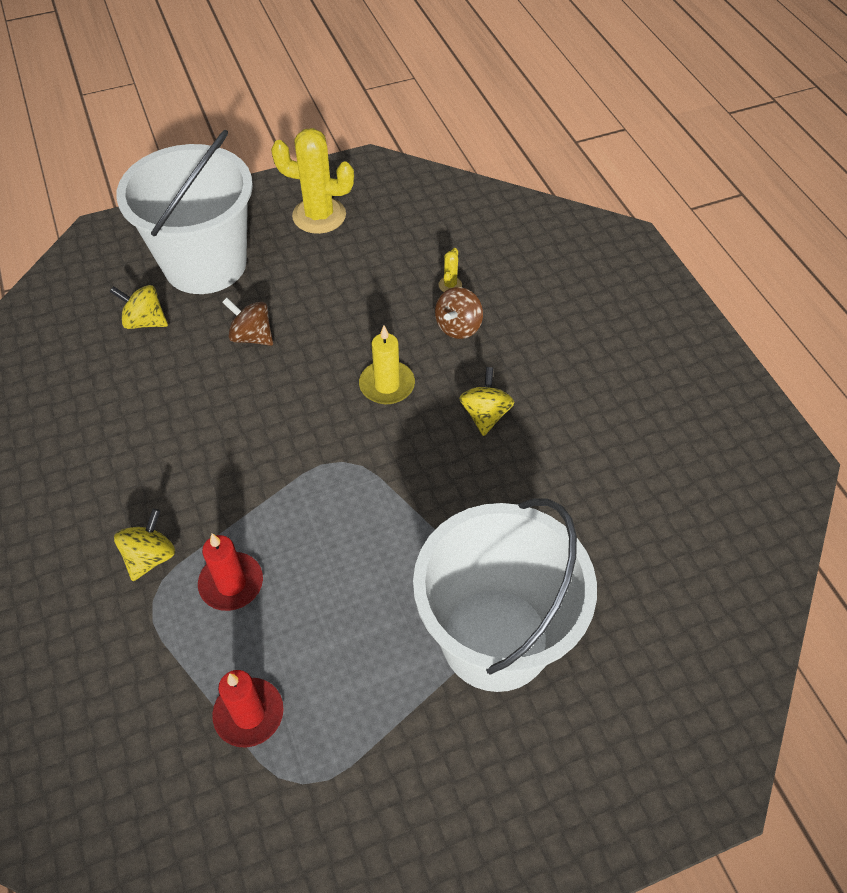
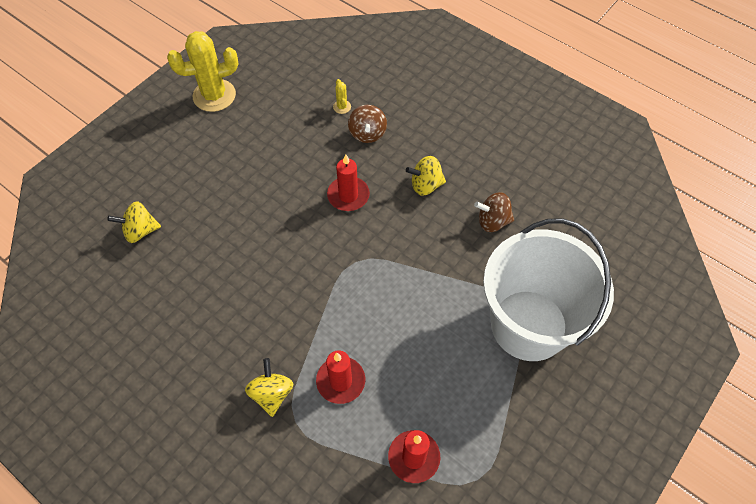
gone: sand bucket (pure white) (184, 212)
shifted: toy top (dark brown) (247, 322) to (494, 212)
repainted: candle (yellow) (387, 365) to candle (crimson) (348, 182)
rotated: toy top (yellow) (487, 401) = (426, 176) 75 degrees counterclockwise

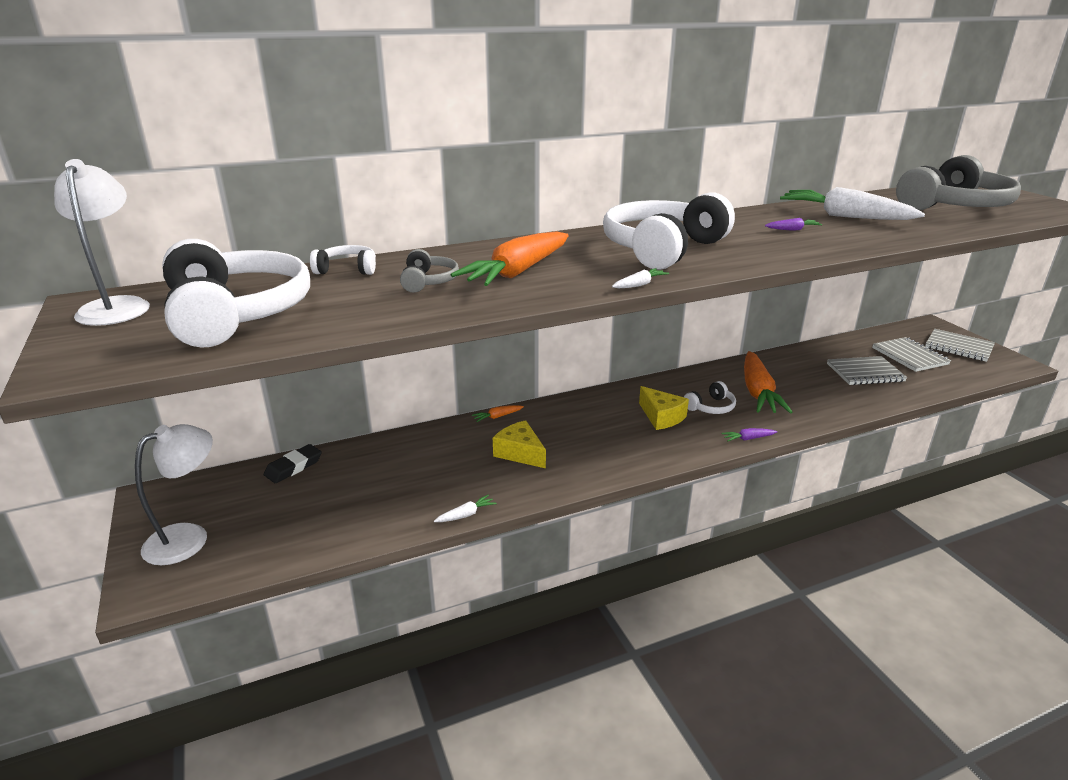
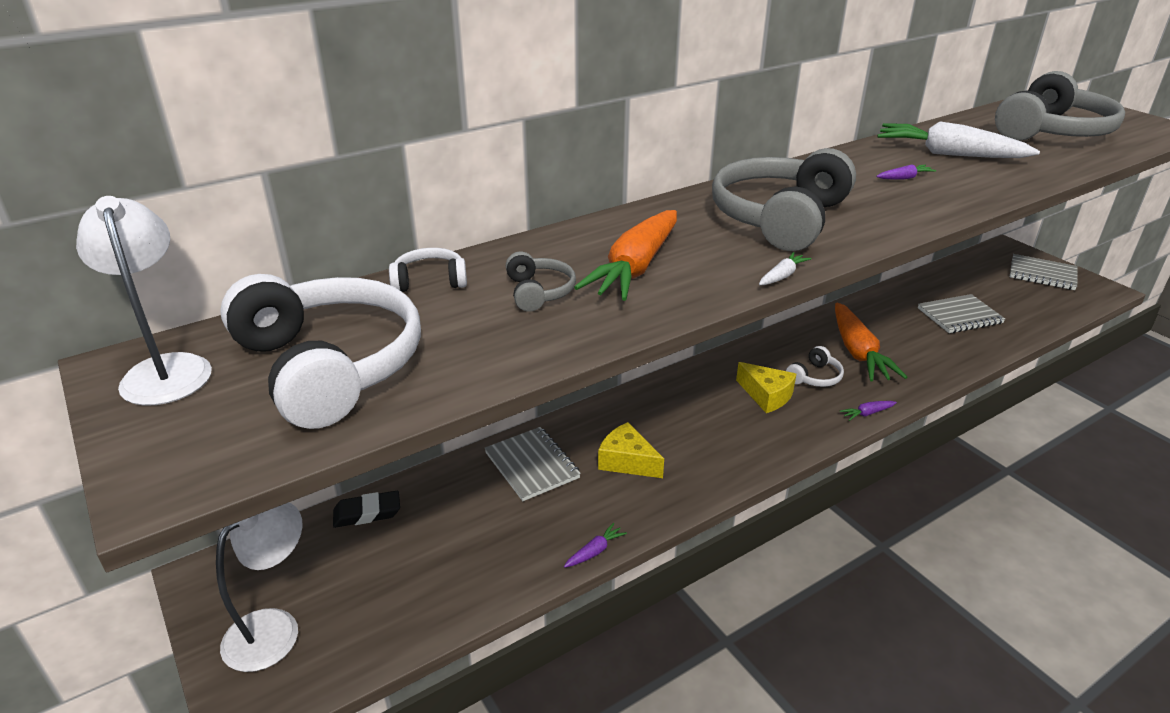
gone: root vegetable (orange) (498, 413)
shifted: notebook (gray) (911, 354) to (532, 464)
repainted: root vegetable (pure white) (465, 508) to root vegetable (royal purple) (595, 545); headset (pure white) (669, 231) to headset (gray) (784, 199)
rotated: pencil eraser (jet-black) (293, 463) = (366, 509) 45 degrees clockwise

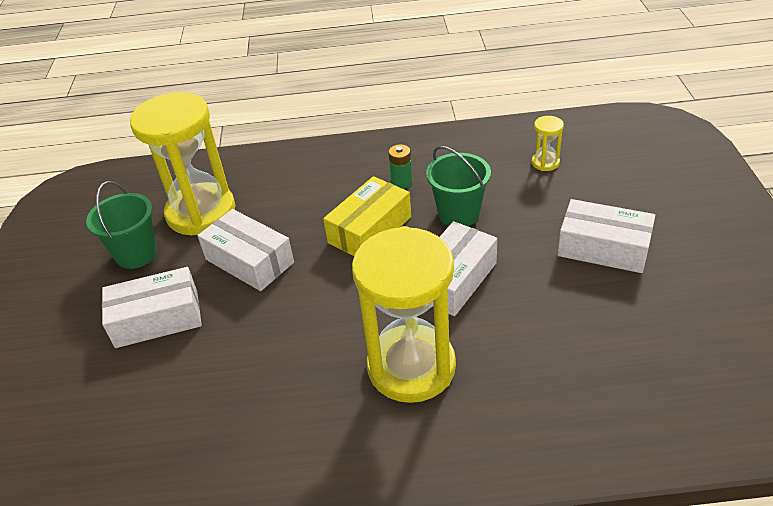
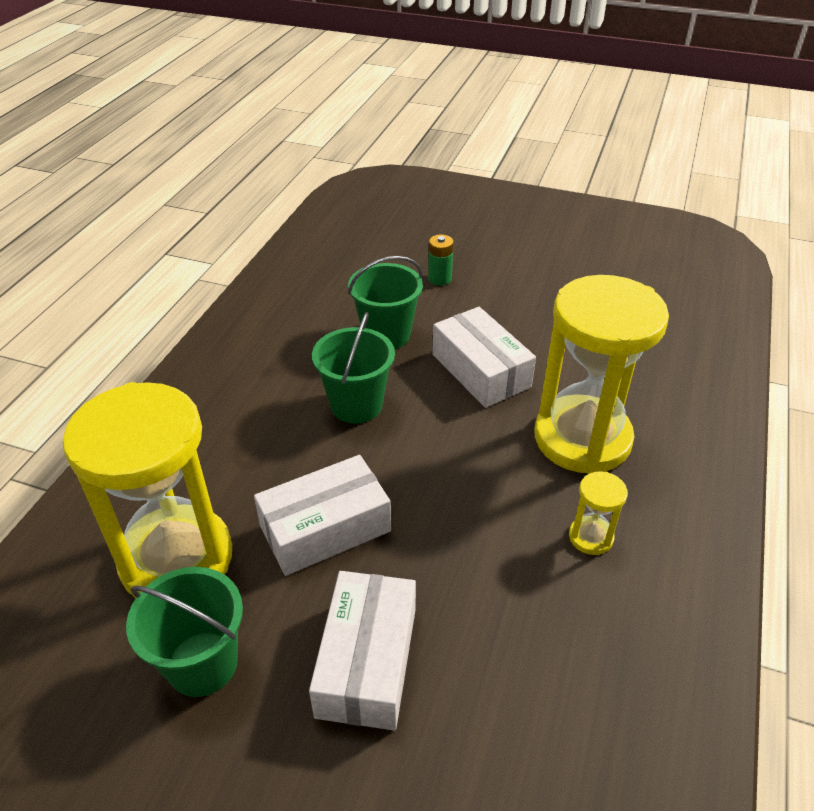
gone: box (pure white) (606, 236)
shifted: battery (emerald) (400, 167) to (441, 260); sandglass (yellow) (548, 143) to (598, 513)
swapped: box (yellow) (367, 216) to sand bucket (emerald) (353, 368)

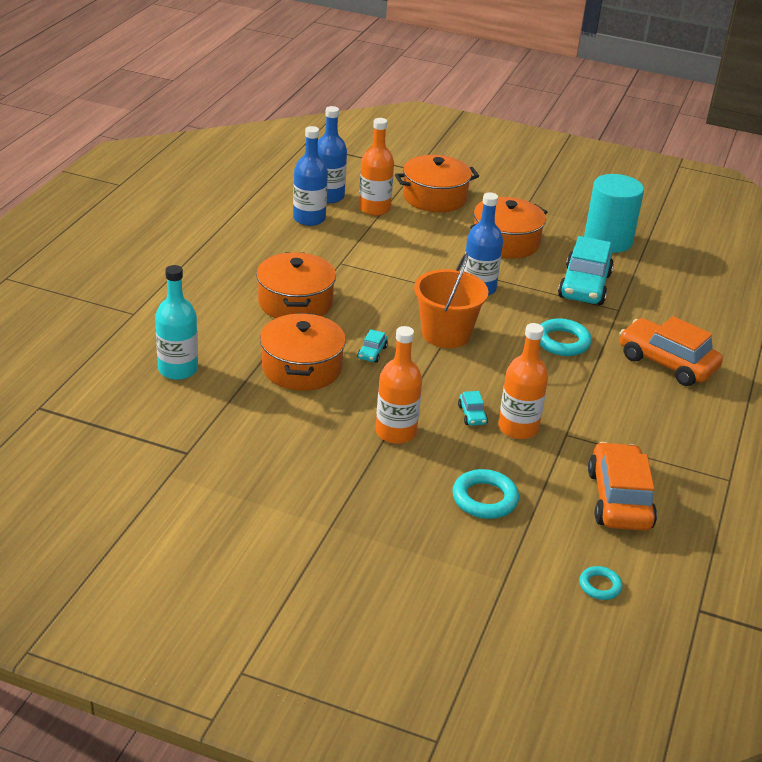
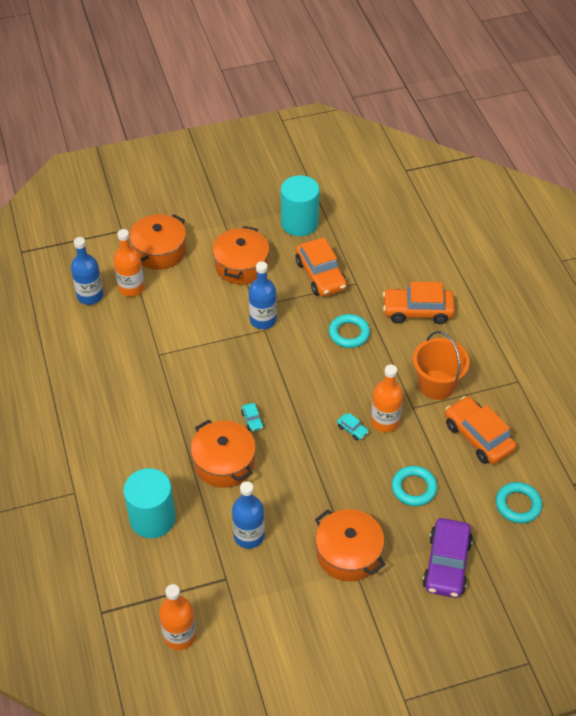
new: automobile (royal purple) (448, 558)
shifted: drink bottle (orange) (399, 385) to (177, 617); drink bottle (cobalt) (310, 176) to (248, 515); cooking pot (orange) (296, 285) to (350, 545); sand bucket (orange) (451, 300) to (441, 365)
swapped: drink bottle (teal) (176, 322) to cylinder shape (teal) (150, 503)
repainted: automobile (teal) (586, 270) to automobile (orange) (321, 266)
scaled: ring (teal) (600, 583) = (519, 502) x1.67

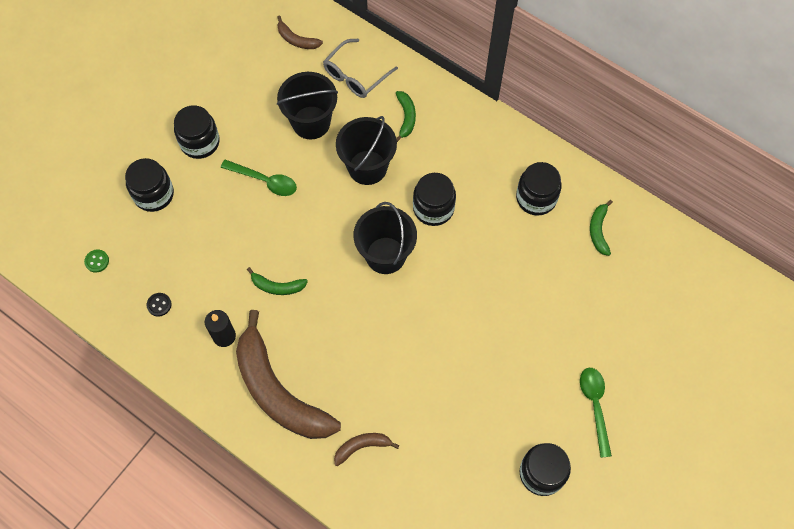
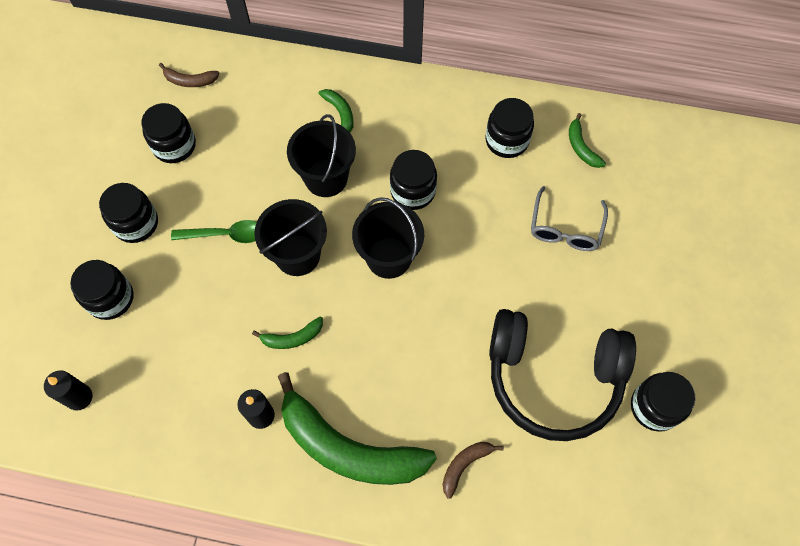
gone: sewing button (jet-black) (159, 305); teaspoon (emerald) (596, 413)
new: jam jar (jet-black) (168, 133); headset (jet-black) (562, 375)
shifted: sand bucket (jet-black) (307, 105) to (290, 237); spectacles (gray) (360, 68) to (569, 218)
swapped: sewing button (emerald) (96, 261) to candle (jet-black) (68, 390)
repainted: toy banana (dark brown) (288, 374) to toy banana (emerald) (357, 428)

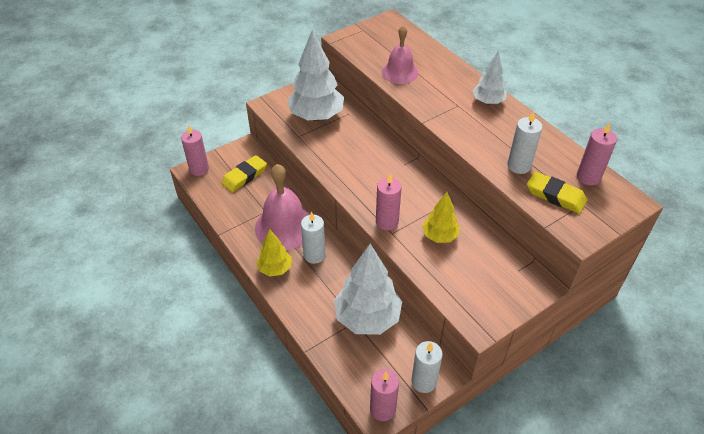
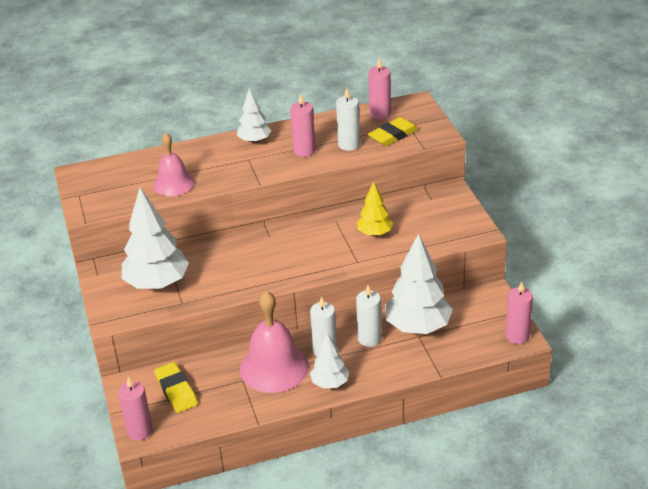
shifted: candle (rose-pink) (389, 202) to (303, 125); candle (pure white) (427, 367) to (369, 316)
repainted: toy tree (yellow) (274, 253) to toy tree (pure white) (329, 361)

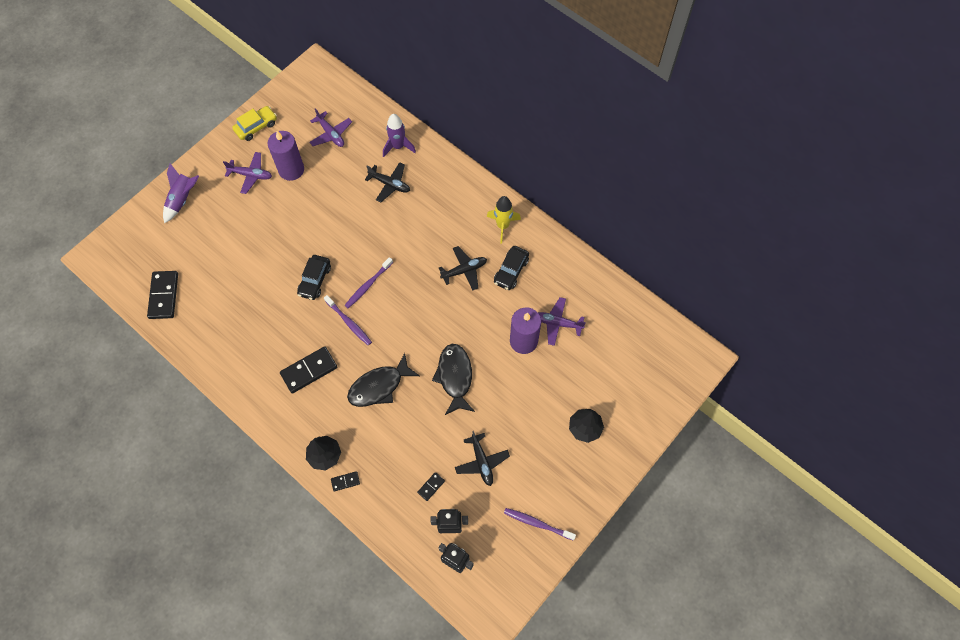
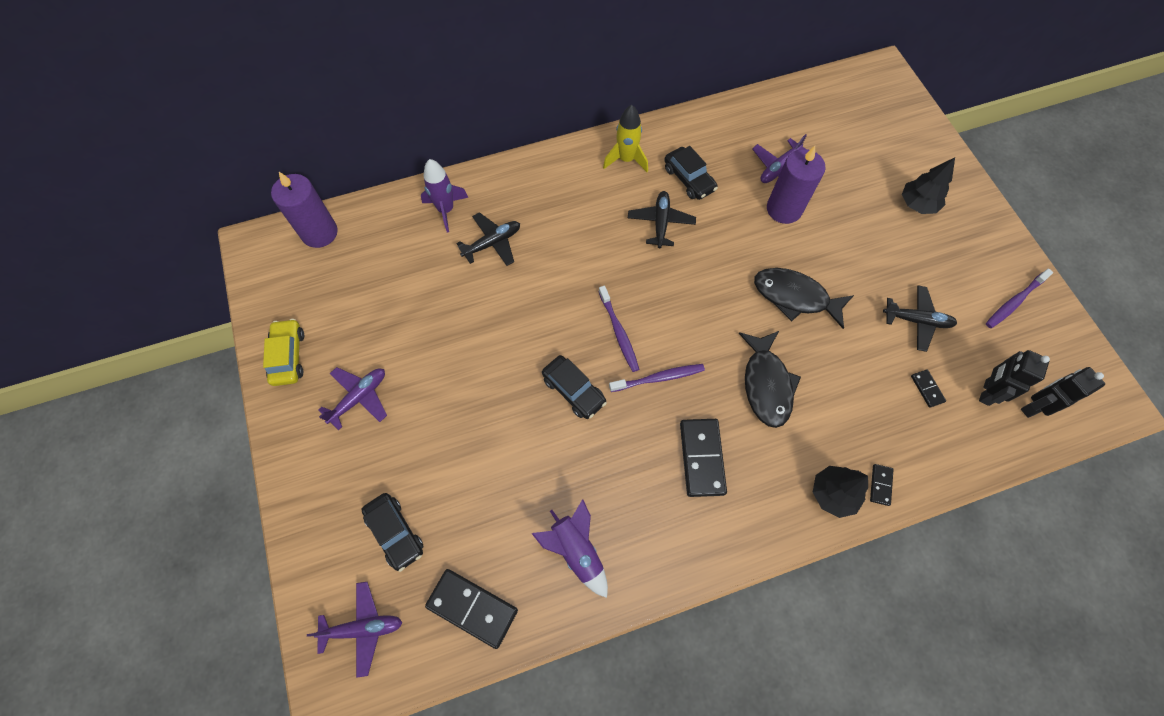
new: automobile (jet-black) (392, 532)
shifted: candle (royal purple) (286, 156) to (304, 210); aeroplane (royal purple) (330, 127) to (354, 630); toy rocket (royal purple) (181, 193) to (569, 548)

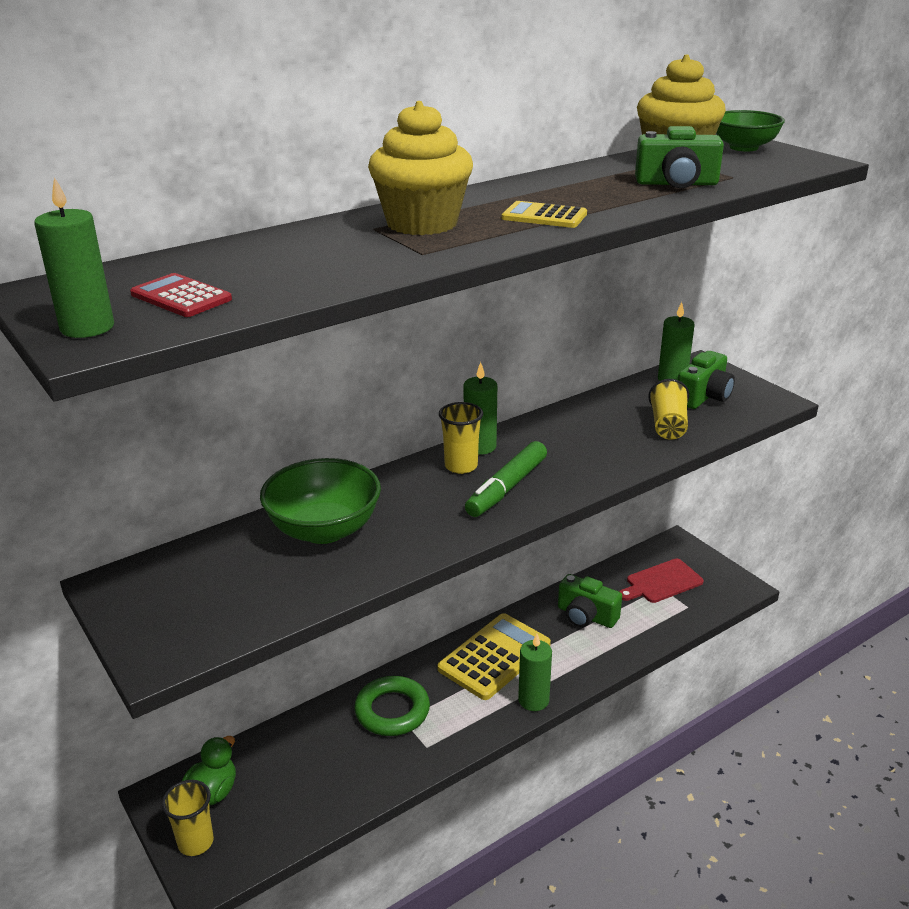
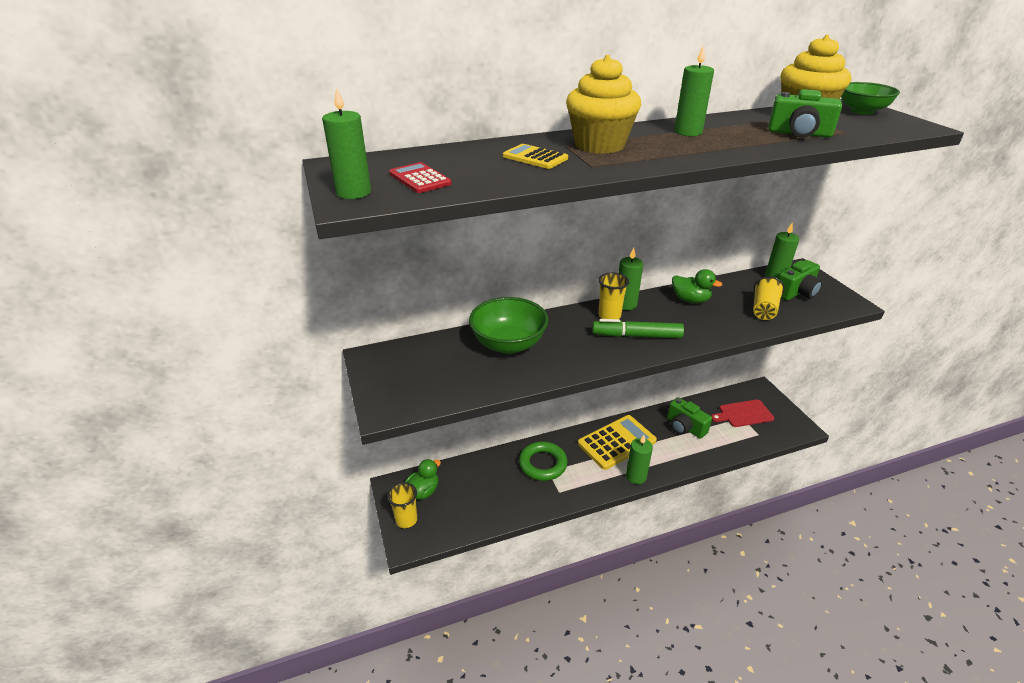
new: rubber duck (emerald) (697, 286); candle (emerald) (694, 91)
shifted: pocket calculator (yellow) (544, 214) to (535, 156)
rotated: felt pen (emerald) (506, 479) = (638, 328) 45 degrees clockwise

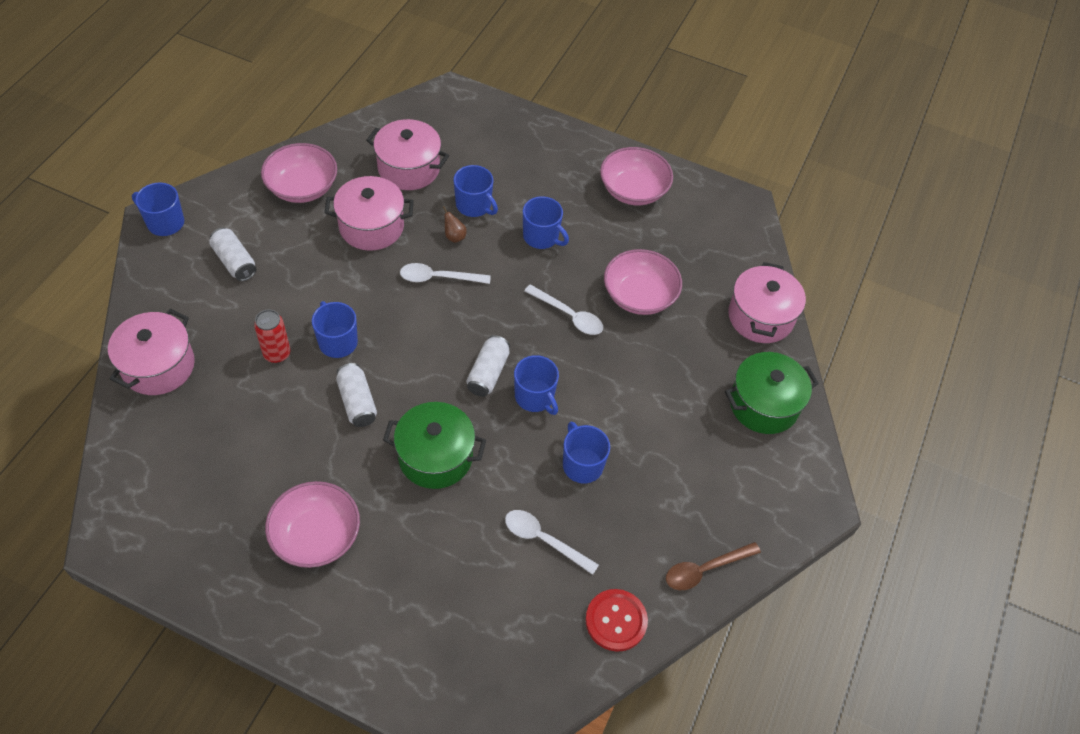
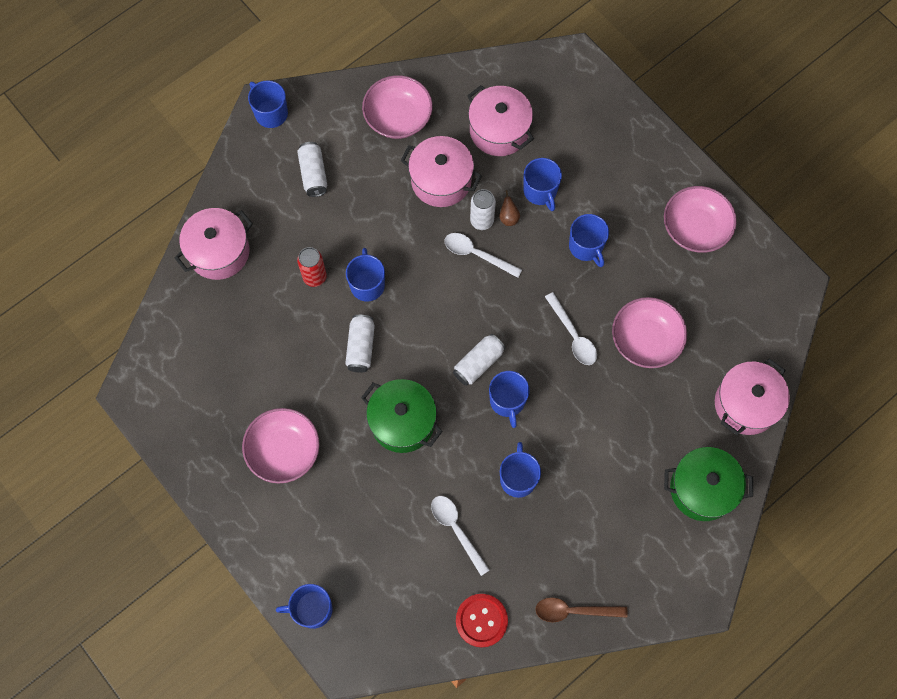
new: tea mug (cobalt) (304, 606); tin (pure white) (483, 209)

